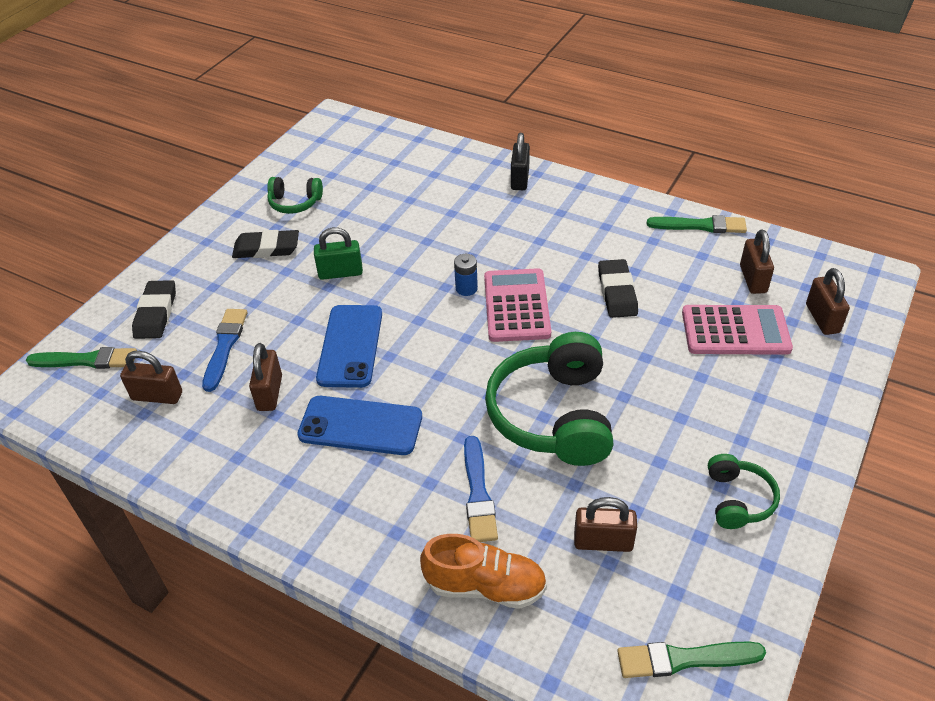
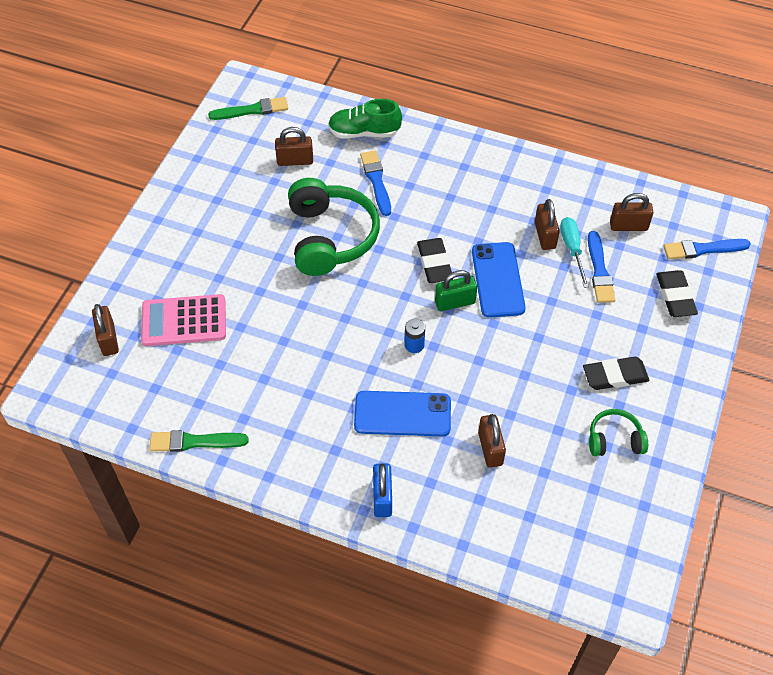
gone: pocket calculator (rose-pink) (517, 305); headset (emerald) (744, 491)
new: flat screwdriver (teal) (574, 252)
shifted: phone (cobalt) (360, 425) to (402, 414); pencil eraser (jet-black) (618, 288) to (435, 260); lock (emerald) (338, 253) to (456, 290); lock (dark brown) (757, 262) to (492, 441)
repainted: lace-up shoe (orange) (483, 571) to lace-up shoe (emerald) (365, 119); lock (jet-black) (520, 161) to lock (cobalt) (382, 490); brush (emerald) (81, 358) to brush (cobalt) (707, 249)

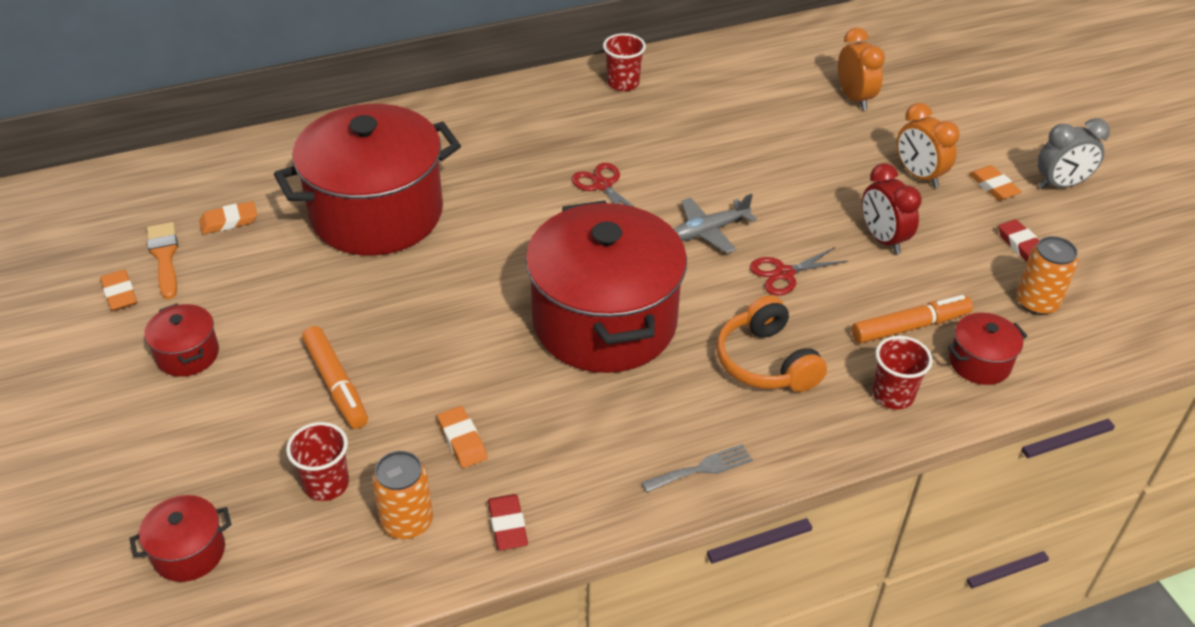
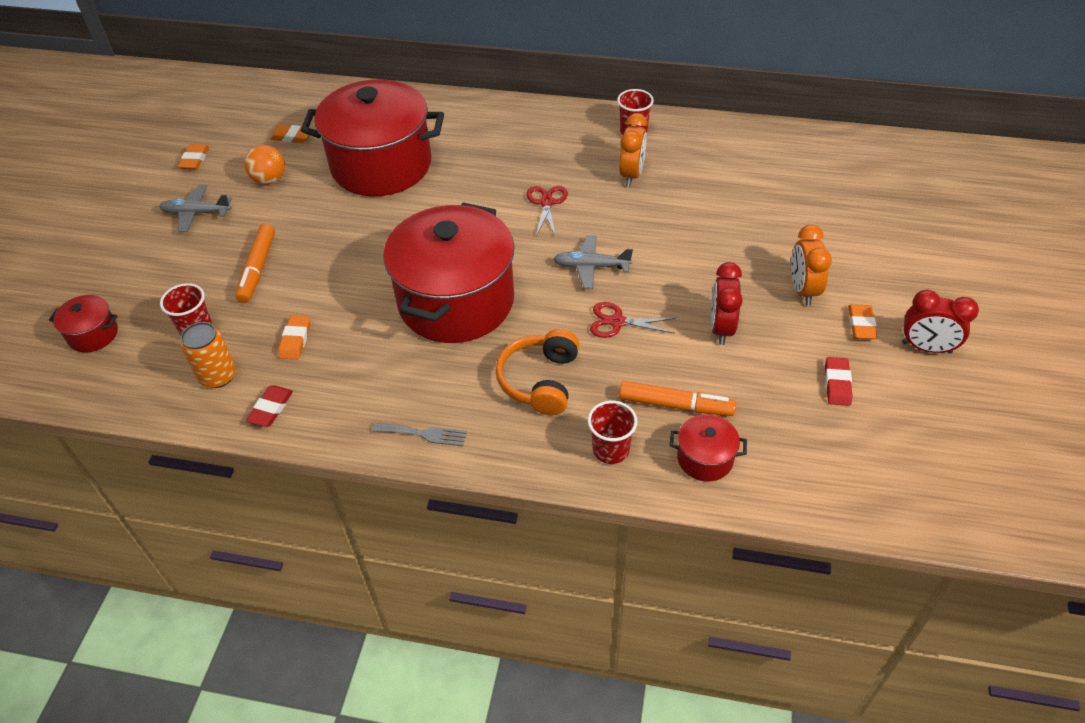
gone: brush (orange) (162, 260); tin (orange) (1047, 275)
new: play ball (orange) (264, 165)
shifted: clock (orange) (861, 69) to (633, 149)
swapped: cooking pot (crimson) (181, 340) to aeroplane (gray) (195, 208)
repainted: clock (gray) (1074, 153) to clock (crimson) (940, 322)

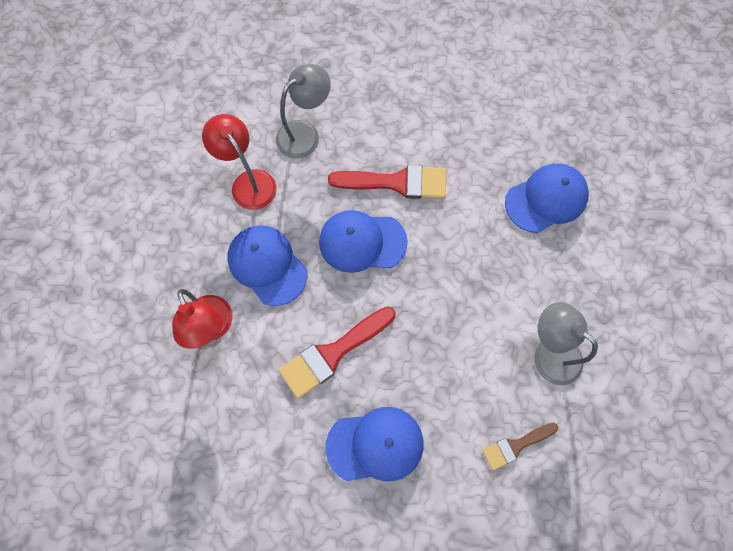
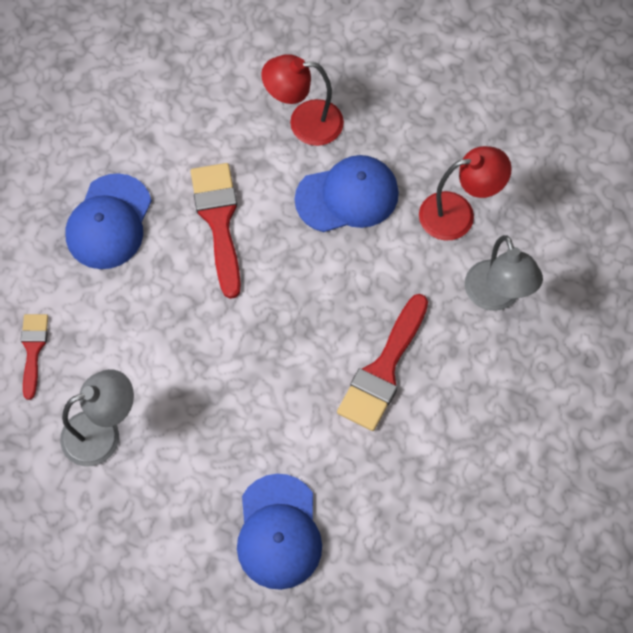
gone: baseball cap (cobalt) (363, 241)
repainted: brush (dark brown) (520, 446) to brush (crimson) (34, 357)

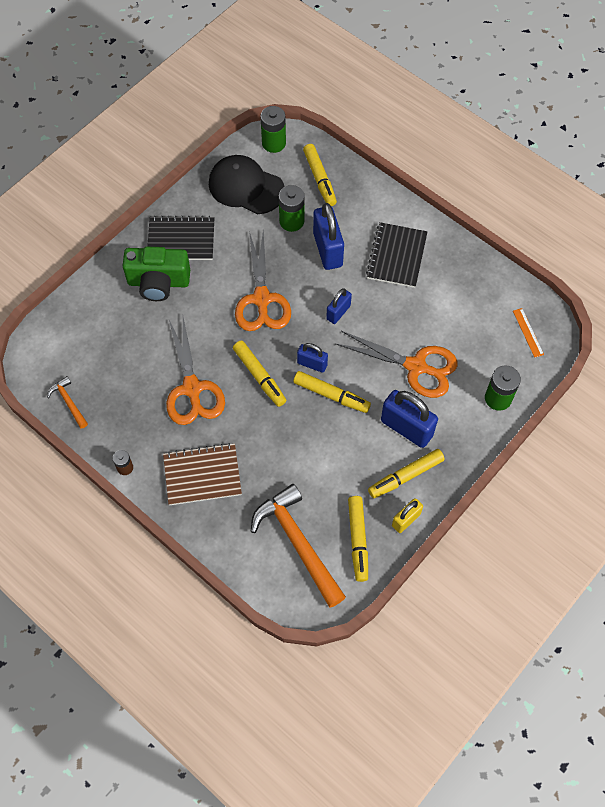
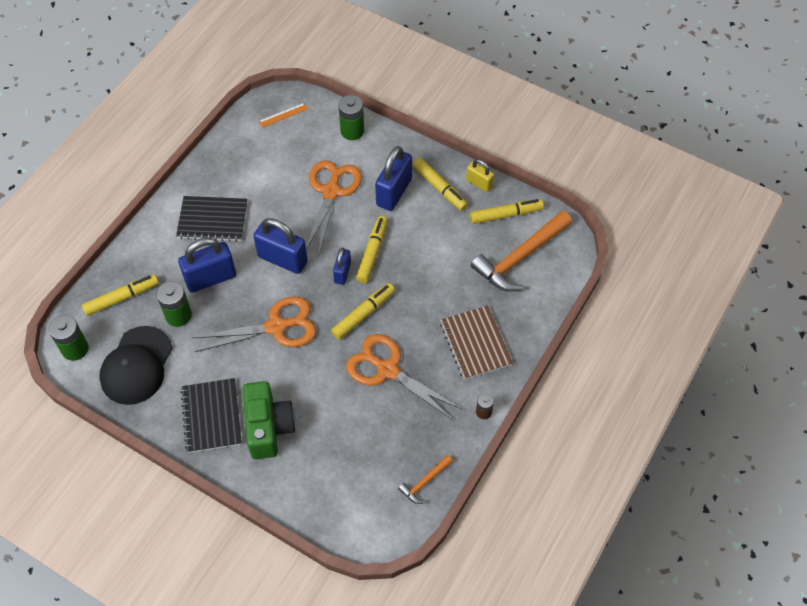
rotated: pair of scissors (orange) (195, 371) = (404, 377) 120 degrees counterclockwise
scaled: lock (cobalt) (339, 306) = (280, 246) x1.76

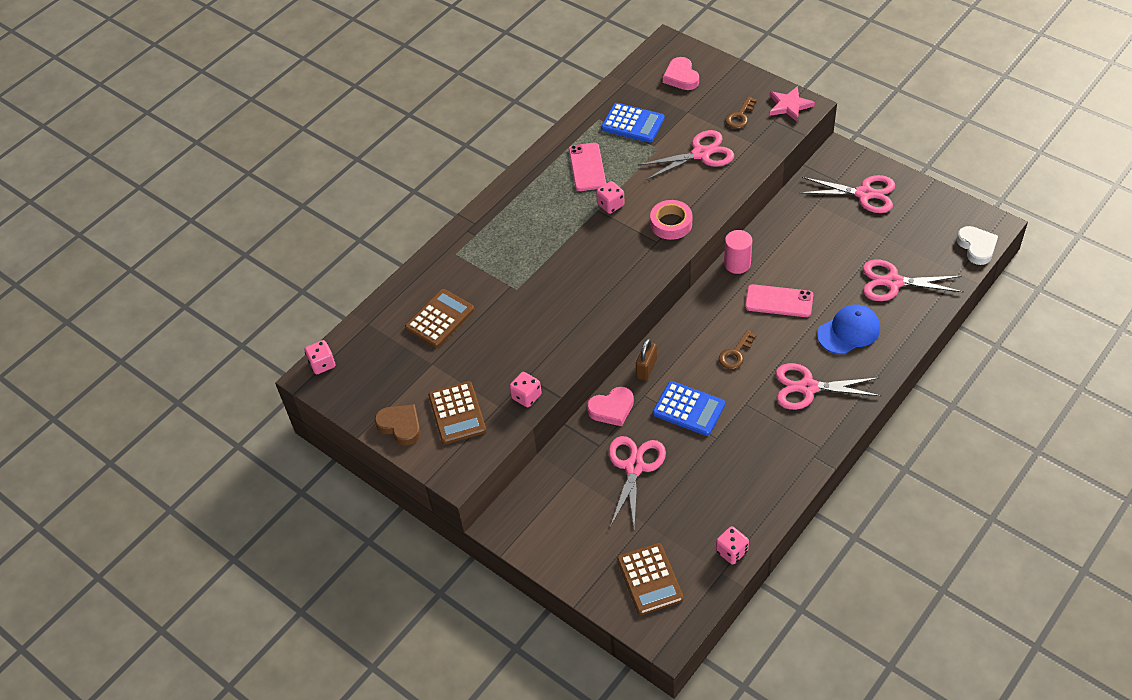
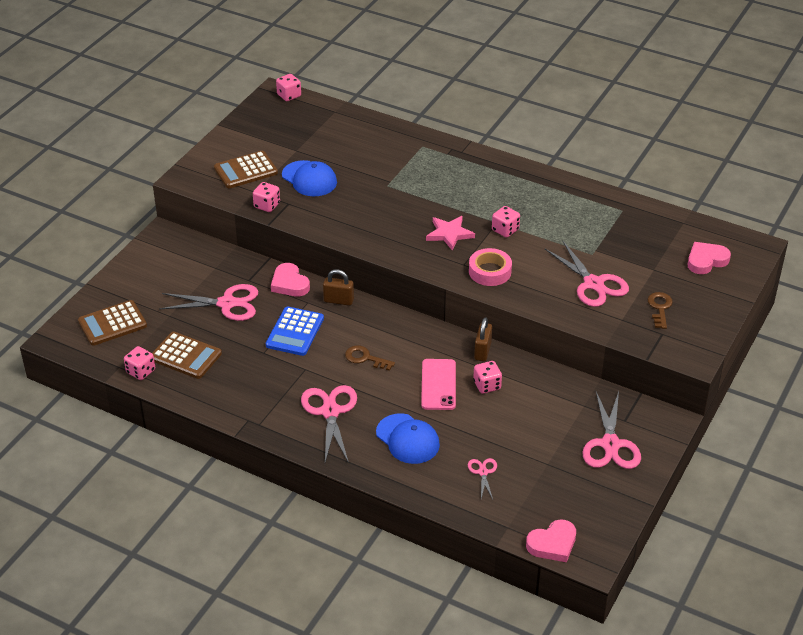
gone: heart (dark brown) (398, 424); phone (rose-pink) (587, 167); pocket calculator (cobalt) (633, 123)
new: baseball cap (cobalt) (309, 178); dice (rose-pink) (487, 377)
shifted: pocket calculator (dark brown) (439, 318) to (187, 355); five-pointed star (rose-pink) (792, 104) to (450, 233)
swapped: cylinder shape (rose-pink) (738, 252) to lock (dark brown) (483, 339)
repainted: heart (pure white) (977, 245) to heart (rose-pink) (551, 540)
rotated: door key (dark brown) (741, 112) = (660, 310) 75 degrees clockwise
scaled: pair of scissors (rose-pink) (913, 280) = (482, 478) x0.50

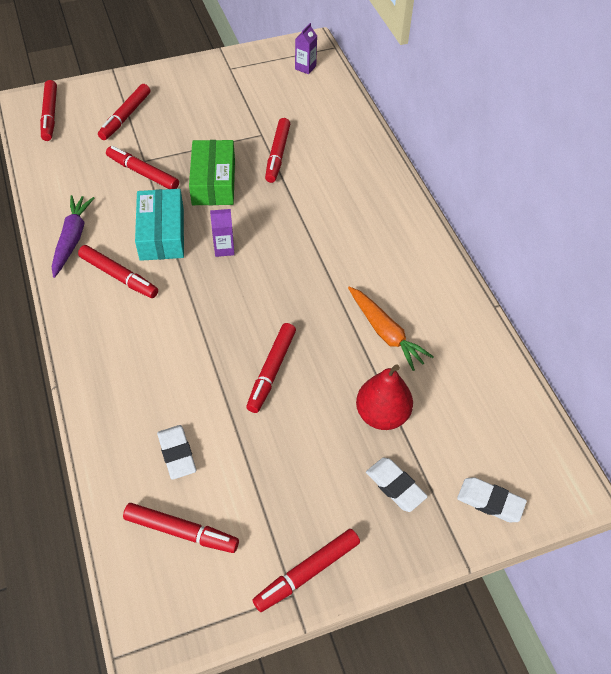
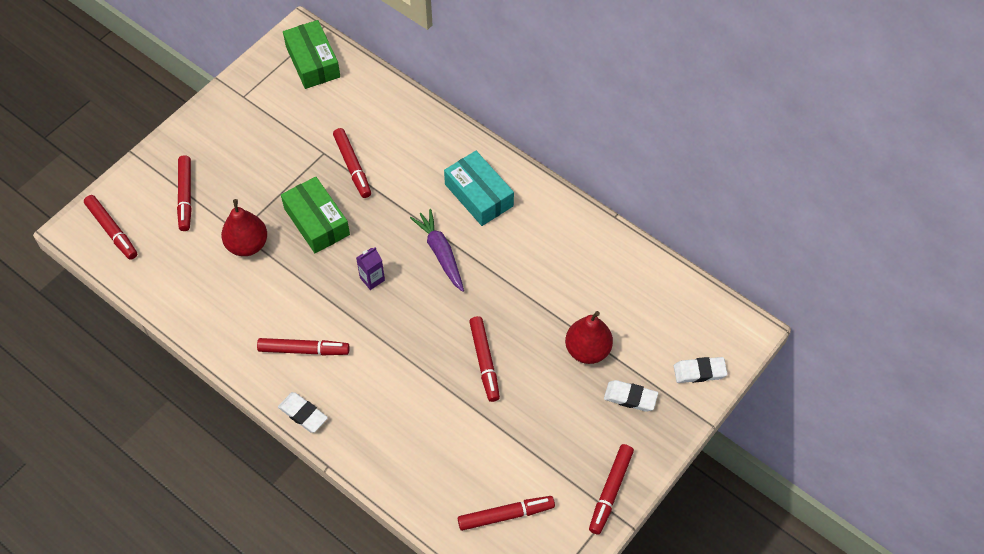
gone: root vegetable (orange) (391, 328)
shifted: pencil eraser (pure white) (177, 452) to (303, 412); root vegetable (royal purple) (73, 236) to (437, 250); box (teal) (159, 225) to (479, 188)
swapped: felt pen (crimson) (142, 167) to pear (crimson) (244, 227); juice carton (royal purple) (306, 48) to box (emerald) (311, 54)

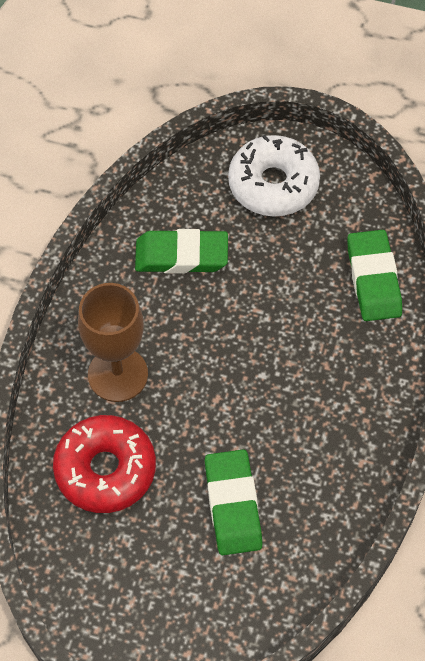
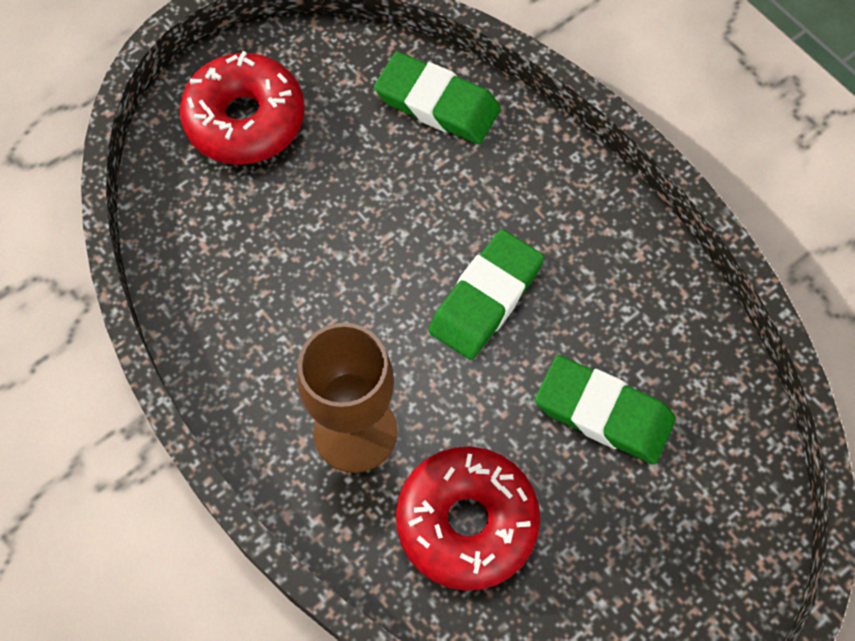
shifted: pencil eraser (emerald) (181, 251) to (486, 295)
repainted: donut (pure white) (274, 176) to donut (crimson) (242, 108)

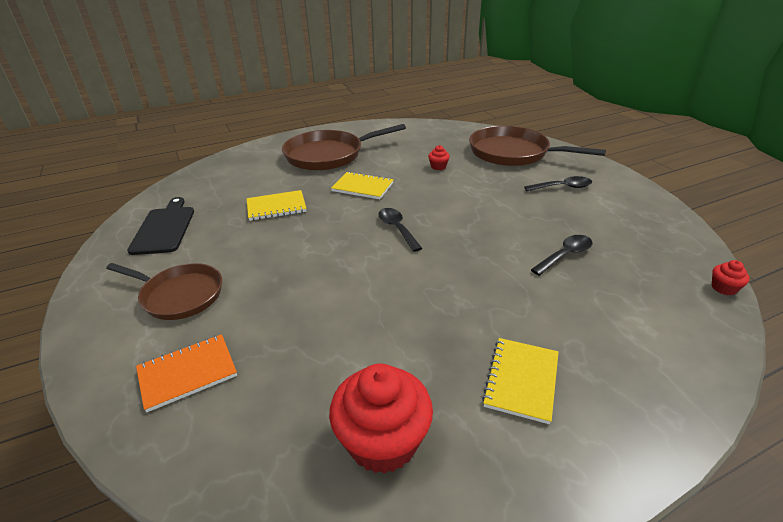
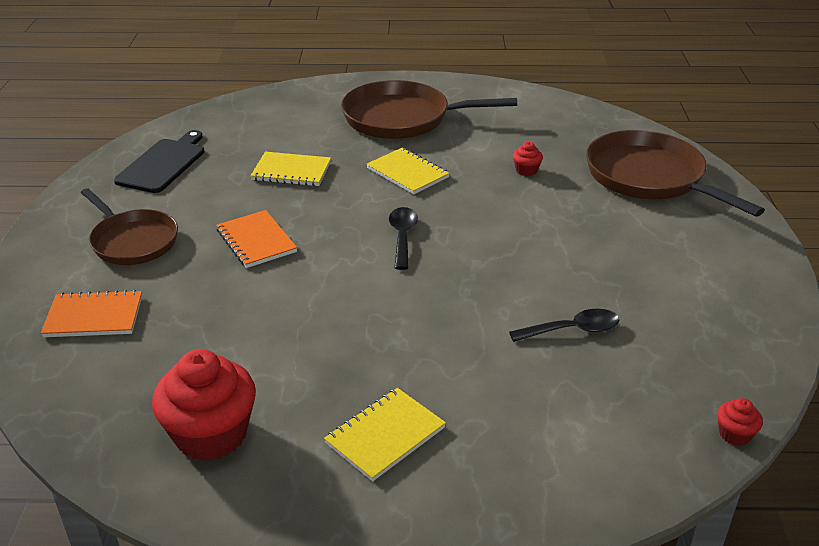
gone: teaspoon (jet-black) (558, 183)
new: notebook (orange) (256, 239)

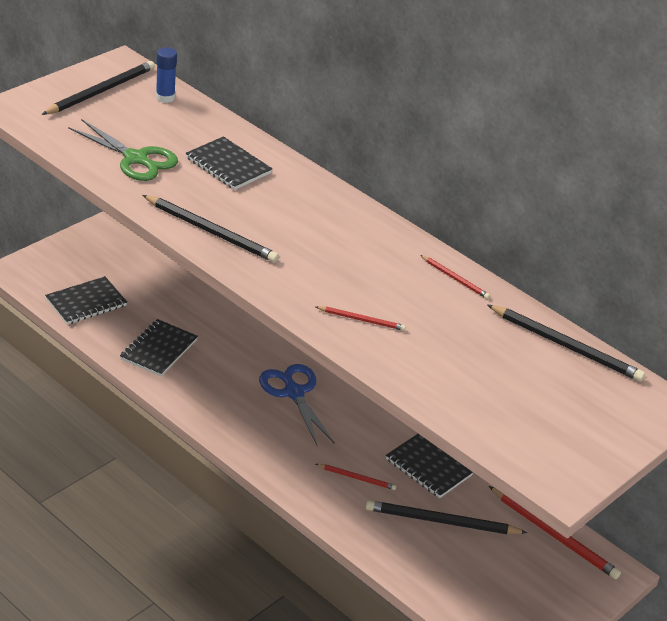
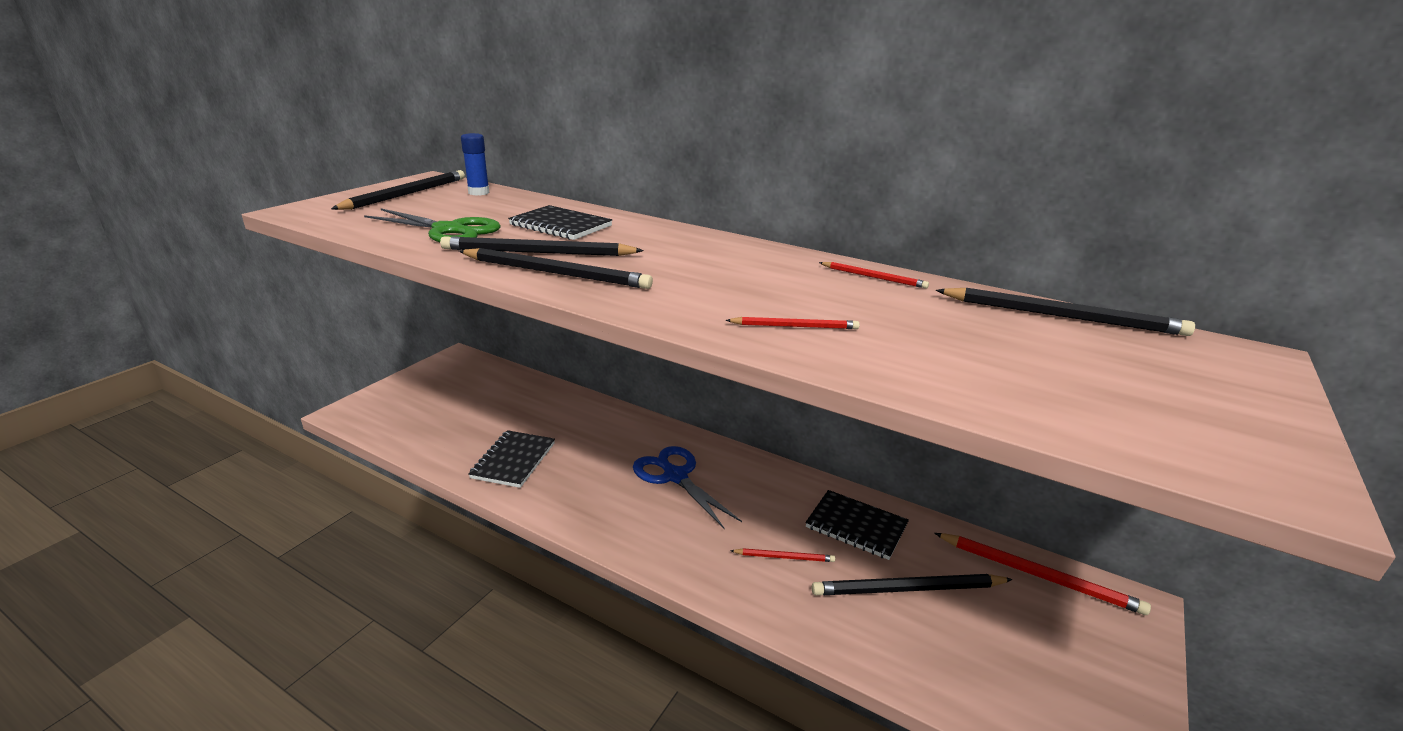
gone: notebook (jet-black) (86, 300)
new: pencil (jet-black) (542, 246)

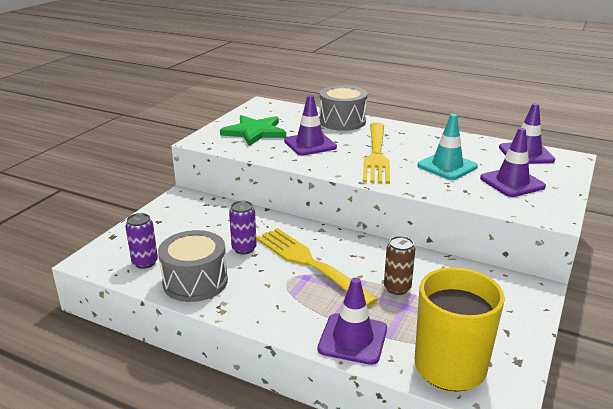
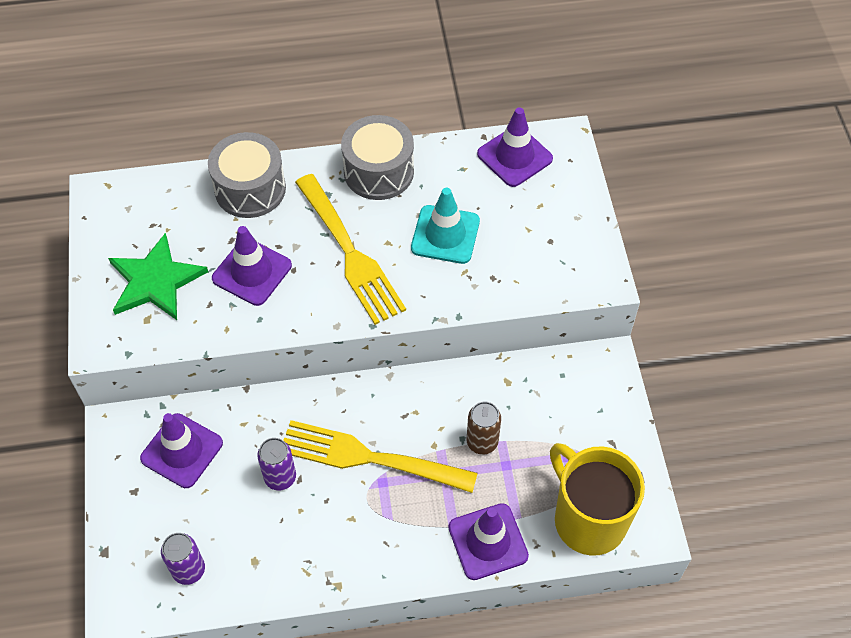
shifted: road cone (royal purple) (513, 162) to (181, 450); drum (gray) (193, 266) to (377, 157)

